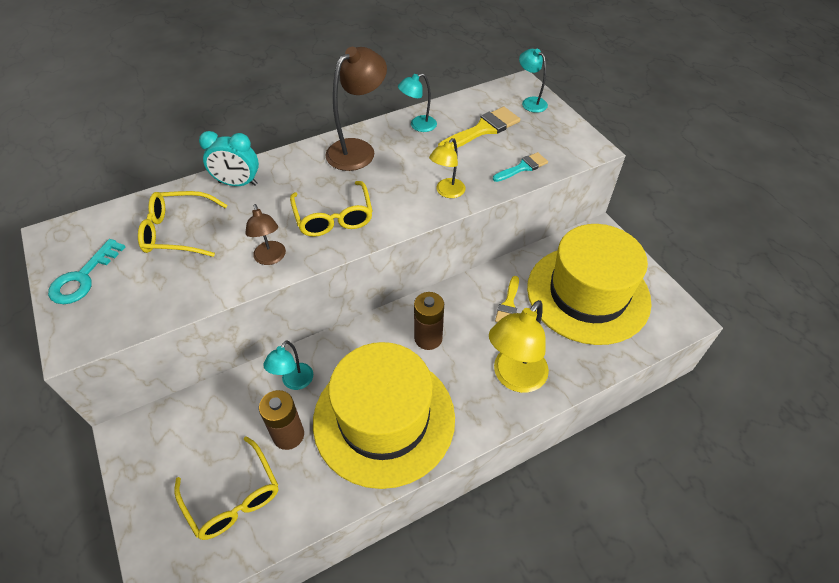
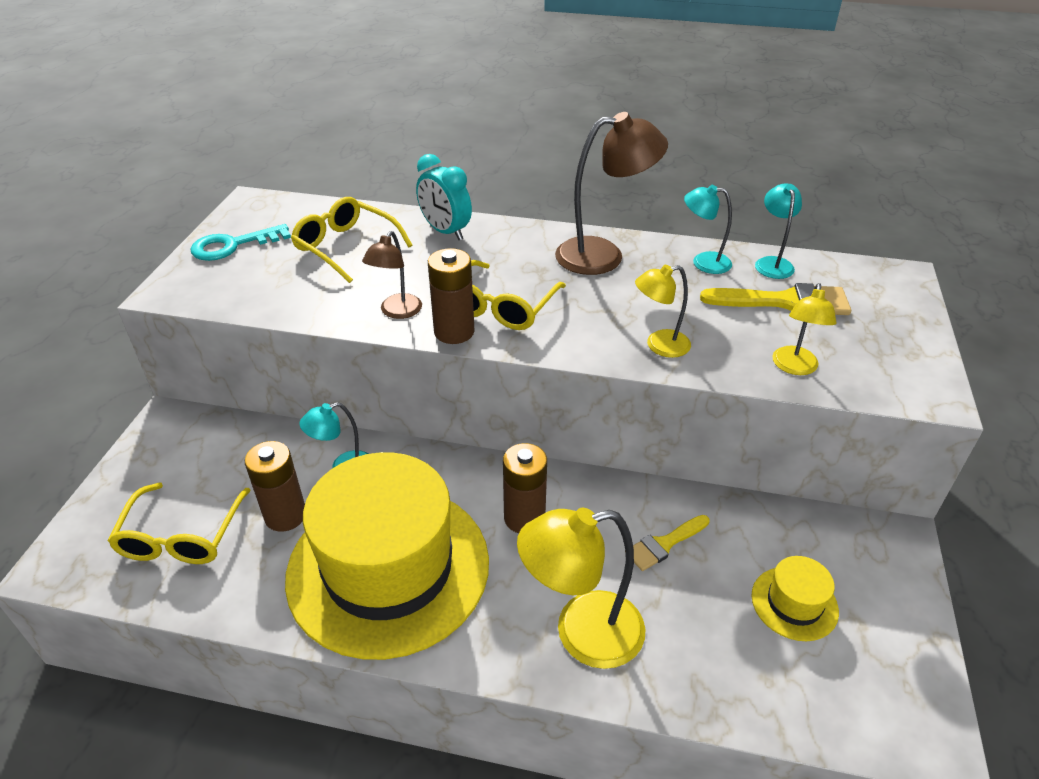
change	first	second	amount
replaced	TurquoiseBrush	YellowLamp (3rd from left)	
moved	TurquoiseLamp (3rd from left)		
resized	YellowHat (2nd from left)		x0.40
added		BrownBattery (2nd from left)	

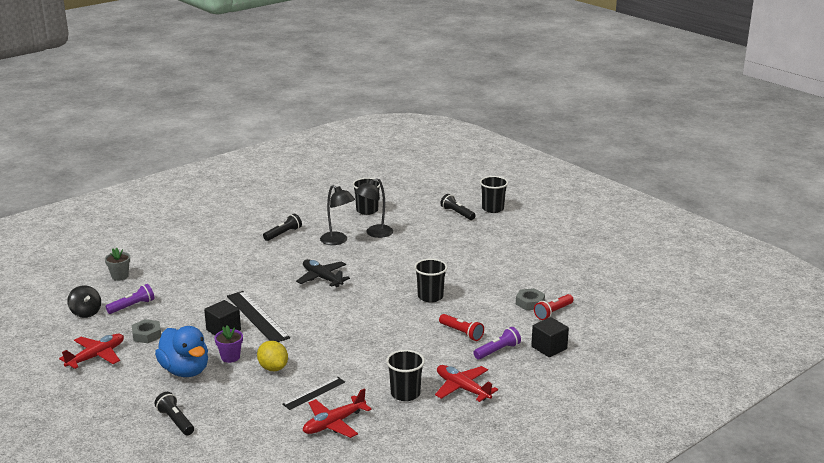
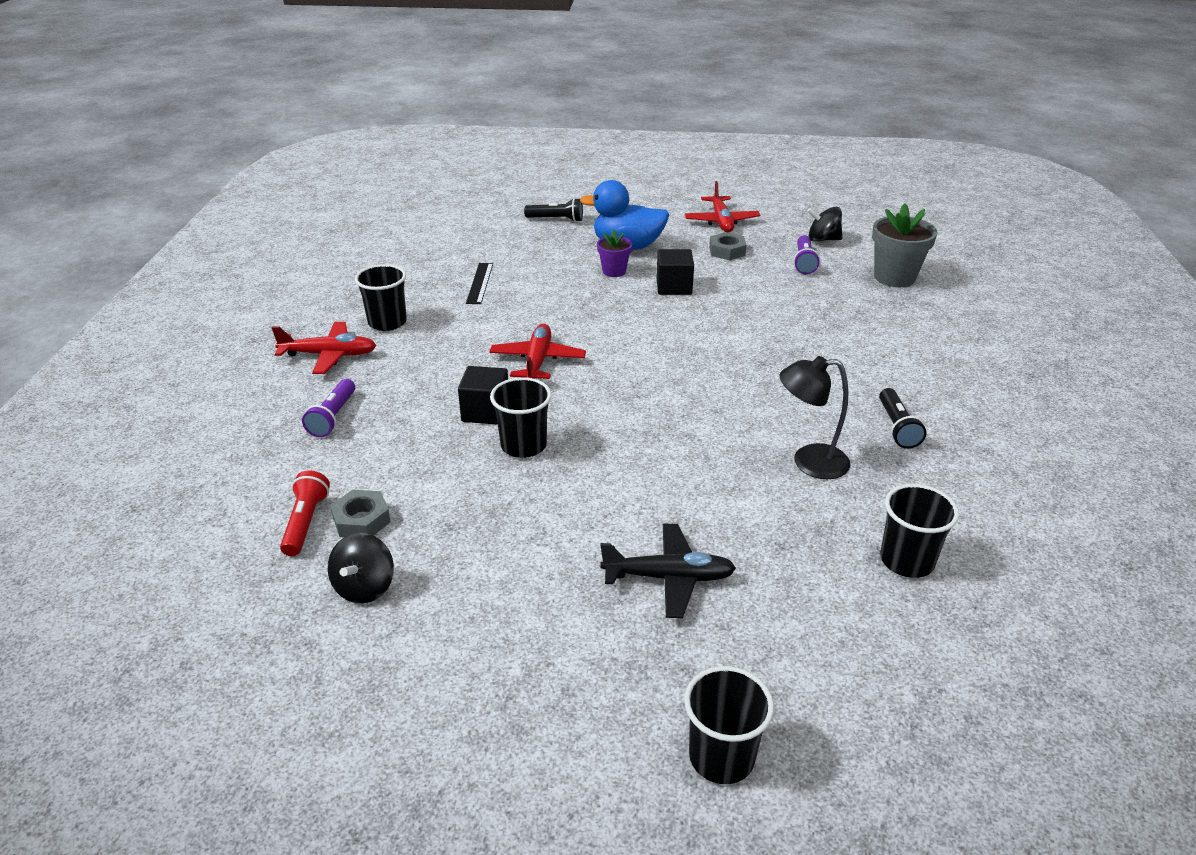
change	first	second	amount
resized	GreyFlowerPot		x1.71
removed	BlackRuler (1st from left)		
removed	YellowLemon		
moved	BlackPlane		
moved	RedPlane (2nd from left)		
removed	BlackLamp (2nd from left)		
removed	RedFlashlight (1st from left)		
removed	BlackFlashlight (3rd from left)		
moved	BlackCube (2nd from left in the first image)	BlackCube (1st from left)	
added		BlackSpinningTop (1st from left)	

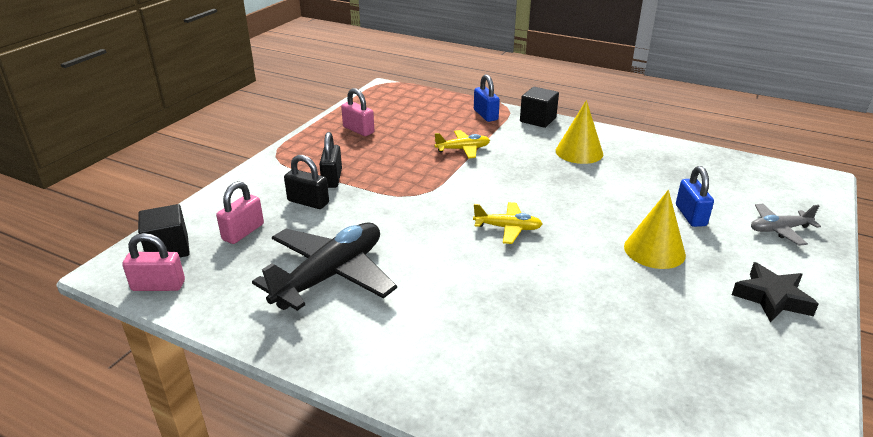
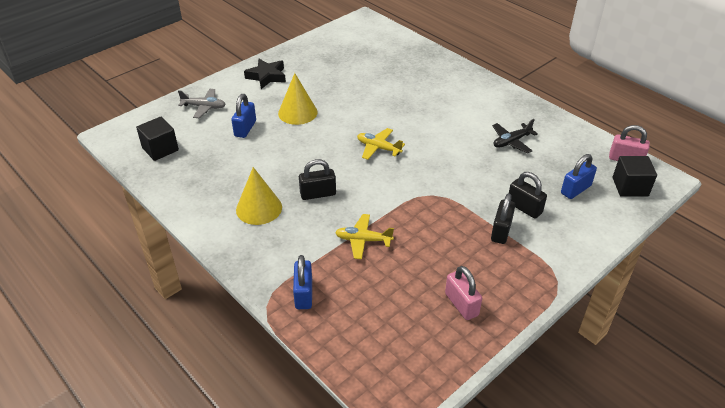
change	first	second	amount
recoloured	PinkPadlock (2nd from left)	BluePadlock (3rd from left)	
resized	BlackPlane		x0.51
moved	BlackCube (2nd from left in the first image)	BlackCube (1st from left)	
added		BlackPadlock (1st from left)	

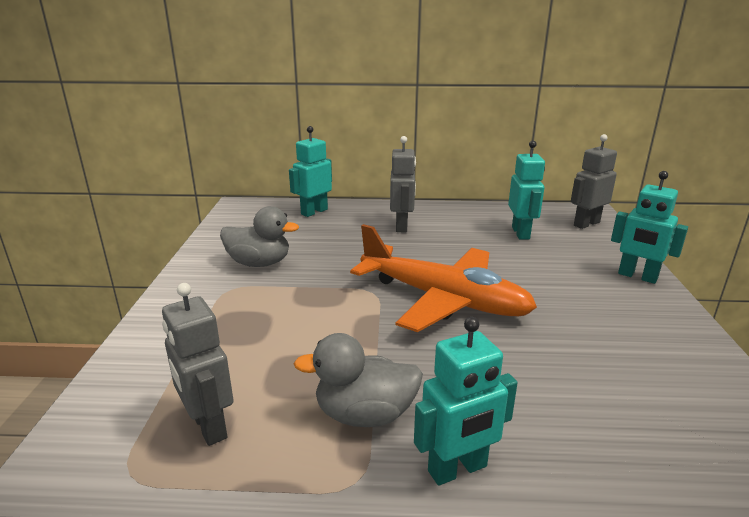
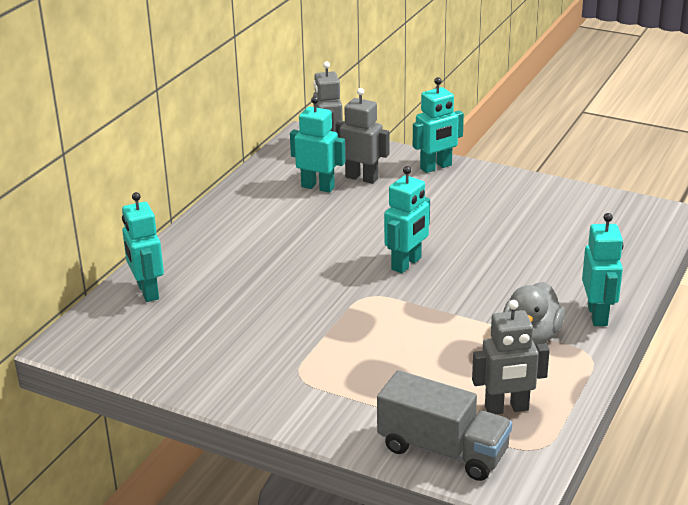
change	first	second	amount
removed	GreyDuck (1st from left)		
replaced	OrangePlane	TurquoiseRobot (3rd from left)	
moved	GreyRobot (2nd from left)		
added		GreyTruck	

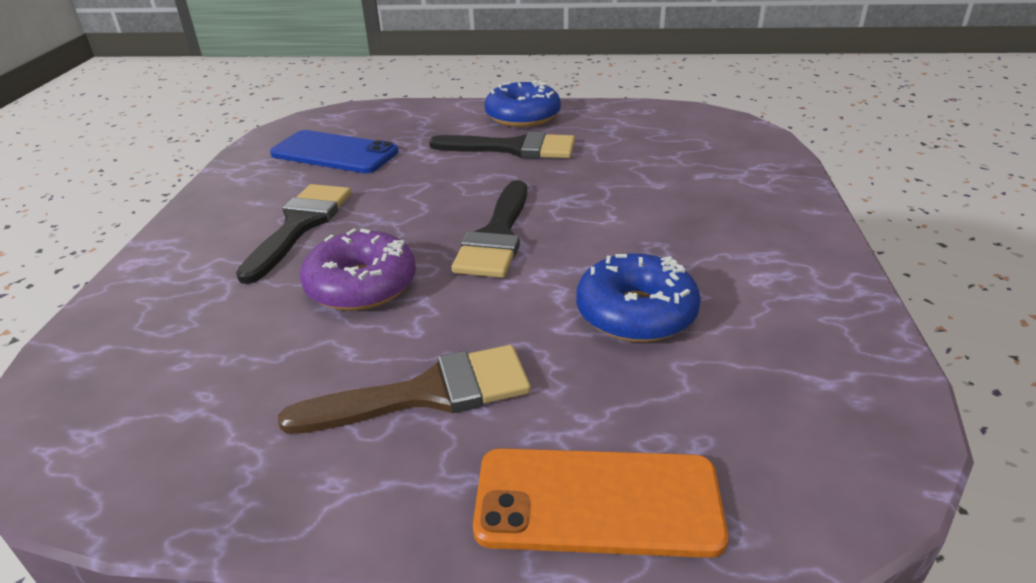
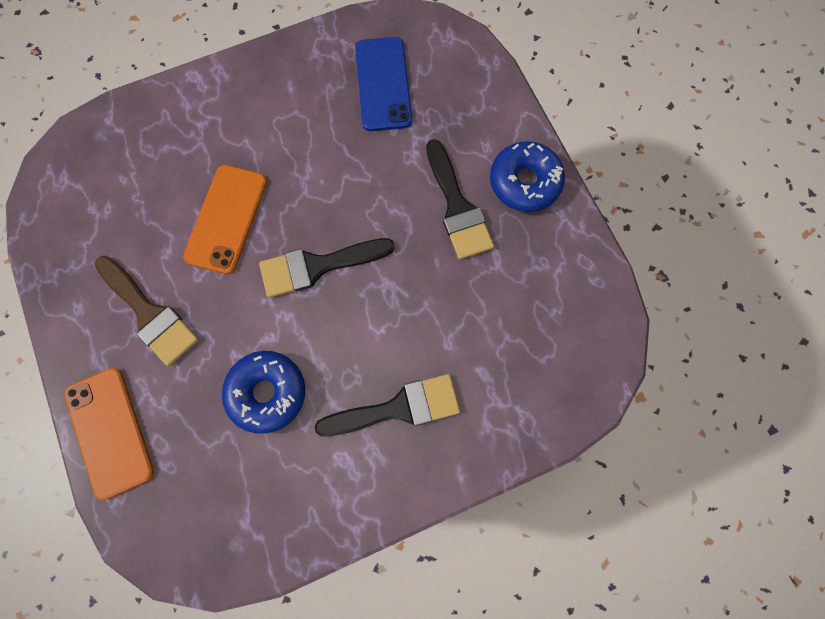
change	first	second	amount
moved	BlackBrush (1st from left in the first image)	BlackBrush (2nd from left)	
replaced	PurpleDonut	OrangePhone (2nd from left)	

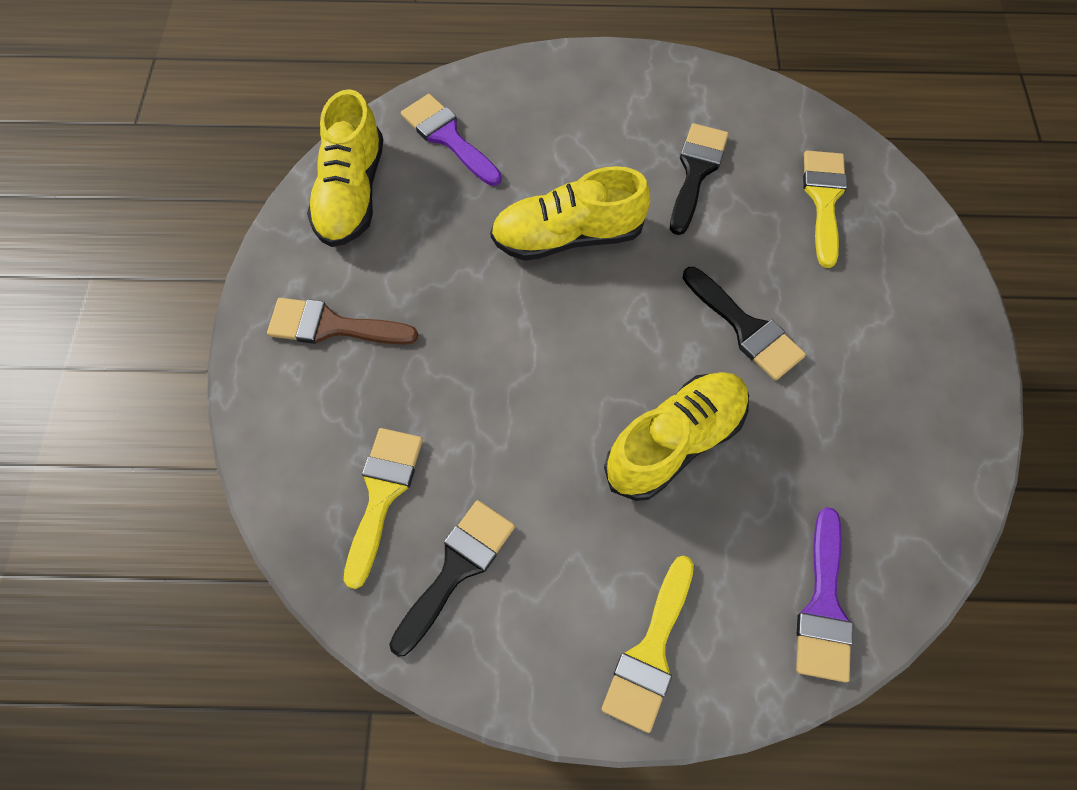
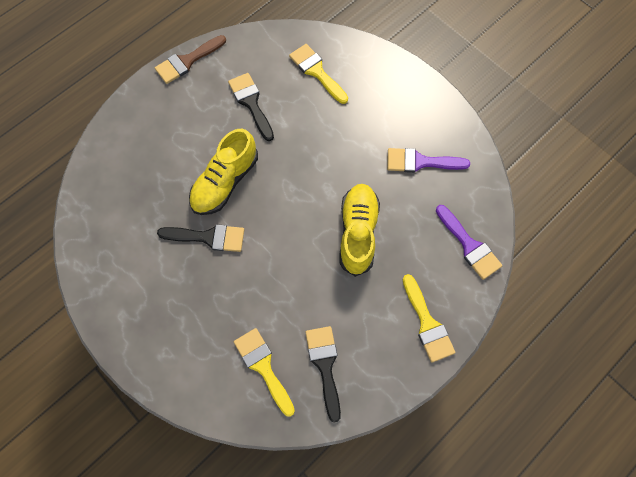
change	first	second	amount
moved	BrownBrush		
removed	YellowShoe (1st from left)		
moved	PurpleBrush (1st from left)		
moved	BlackBrush (3rd from left in the first image)	BlackBrush (1st from left)	

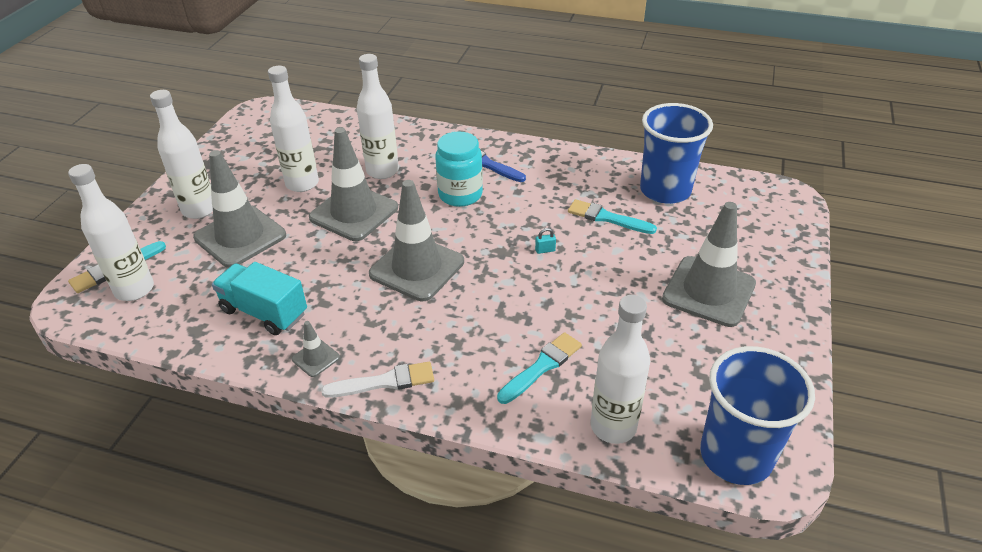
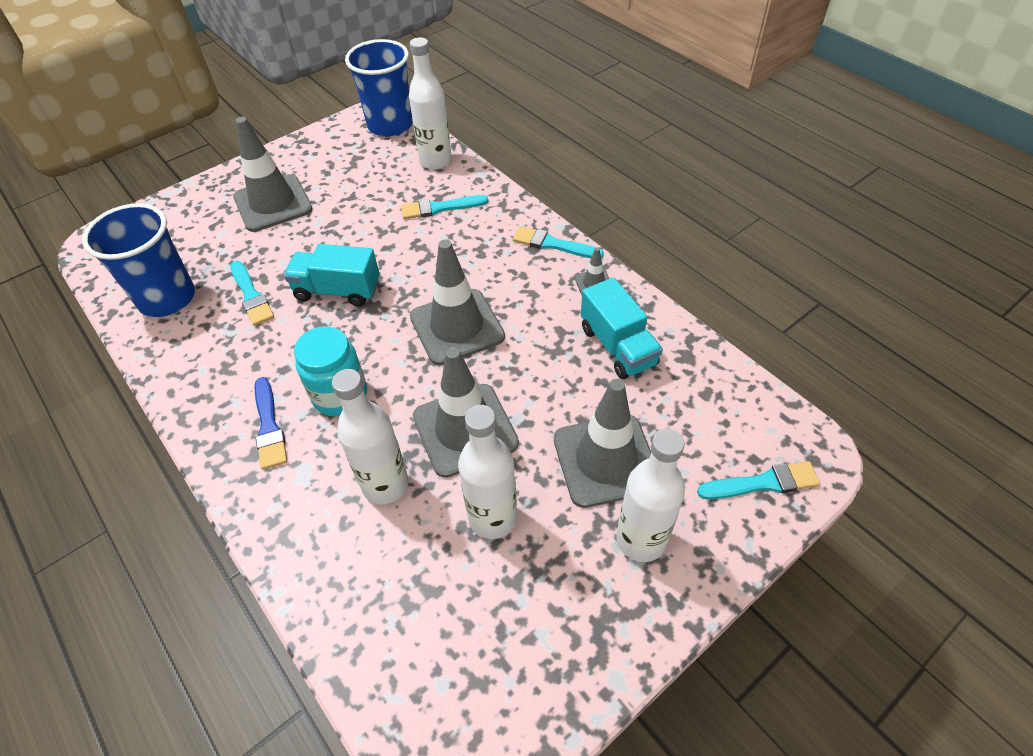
change	first	second	amount
removed	WhiteBottle (1st from left)		
recoloured	WhiteBrush	TurquoiseBrush (3rd from left)	
replaced	TurquoisePadlock	TurquoiseTruck (1st from left)	

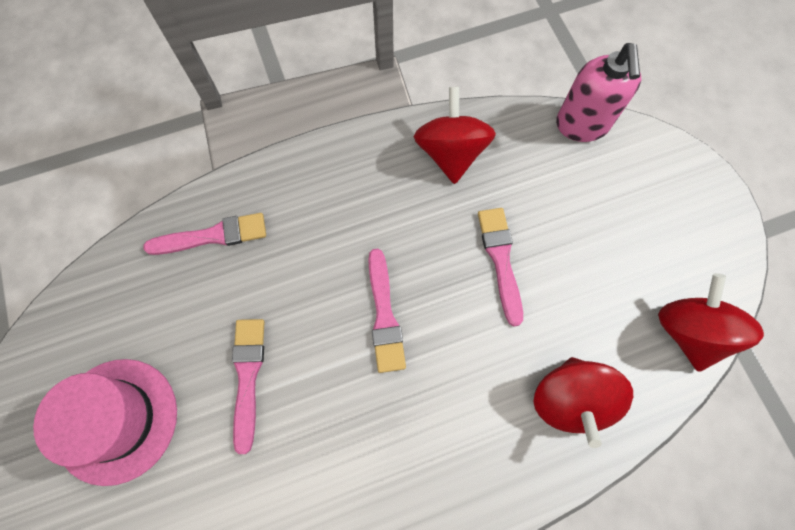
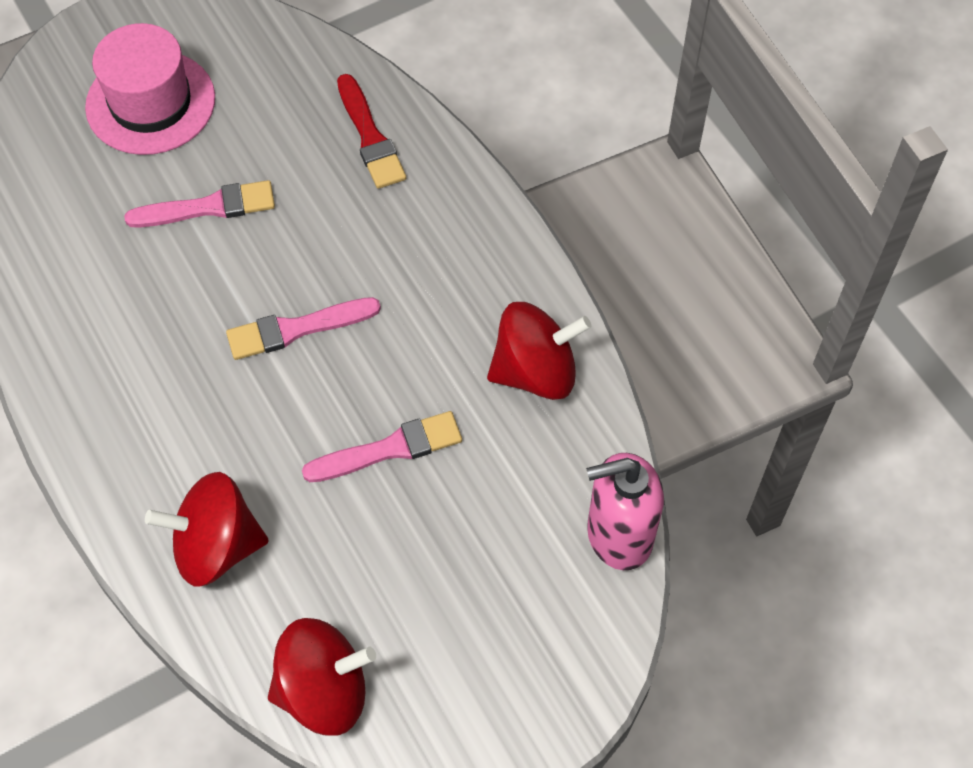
change	first	second	amount
recoloured	PinkBrush (1st from left)	RedBrush	

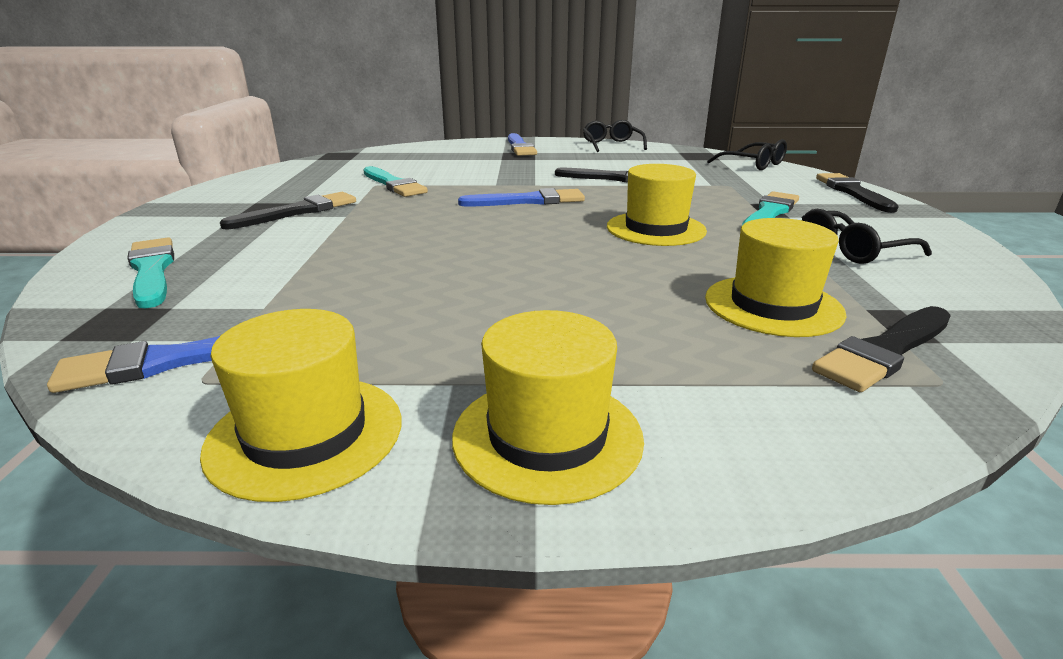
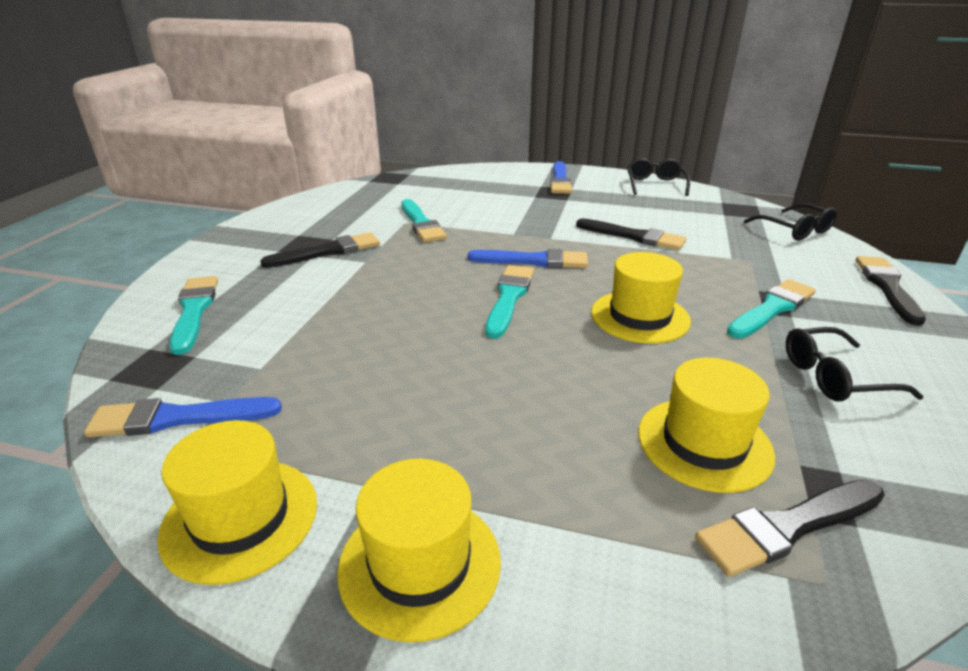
change	first	second	amount
added		TurquoiseBrush (3rd from left)	

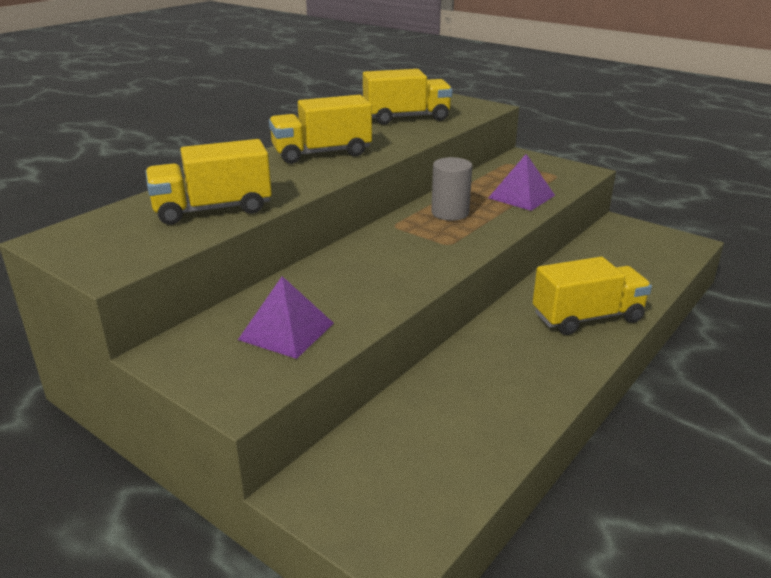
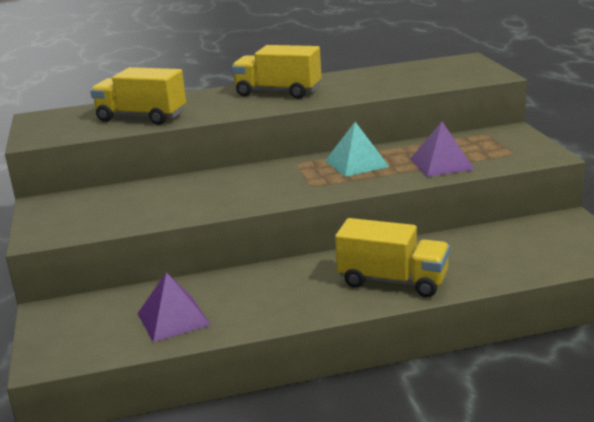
change	first	second	amount
moved	PurplePyramid (1st from left)		
removed	YellowTruck (3rd from left)		
replaced	GreyCylinder	TurquoisePyramid	

